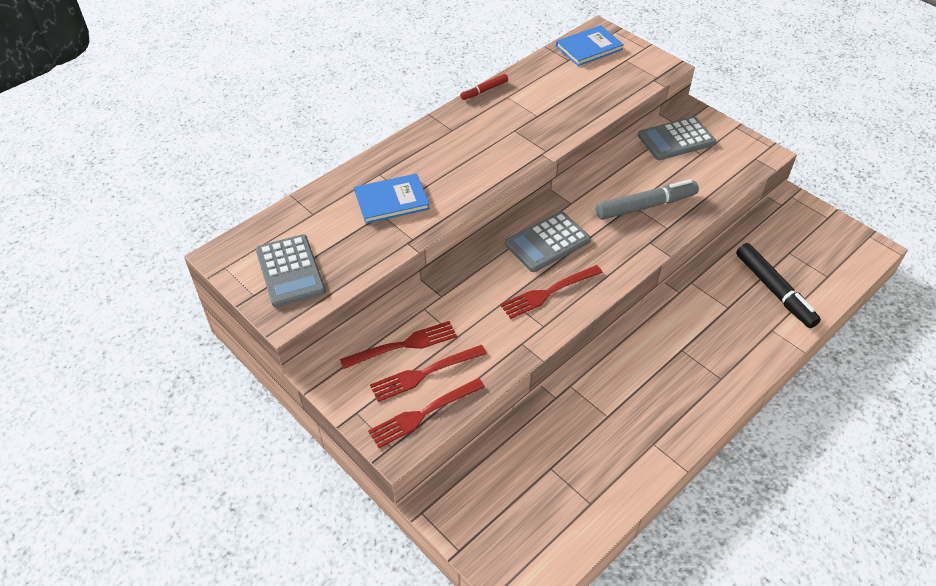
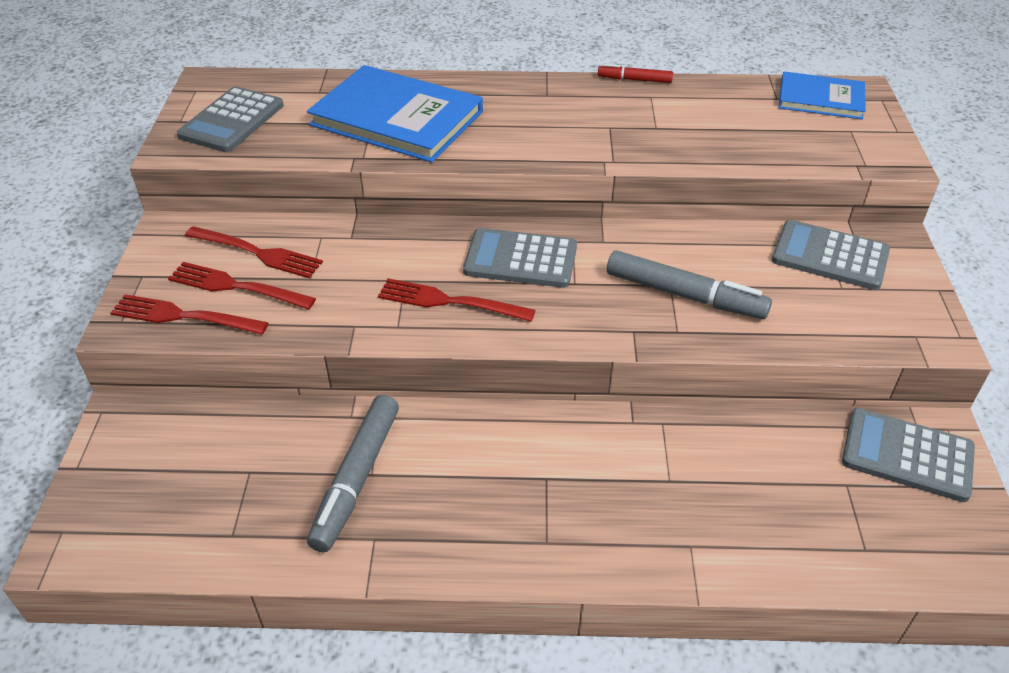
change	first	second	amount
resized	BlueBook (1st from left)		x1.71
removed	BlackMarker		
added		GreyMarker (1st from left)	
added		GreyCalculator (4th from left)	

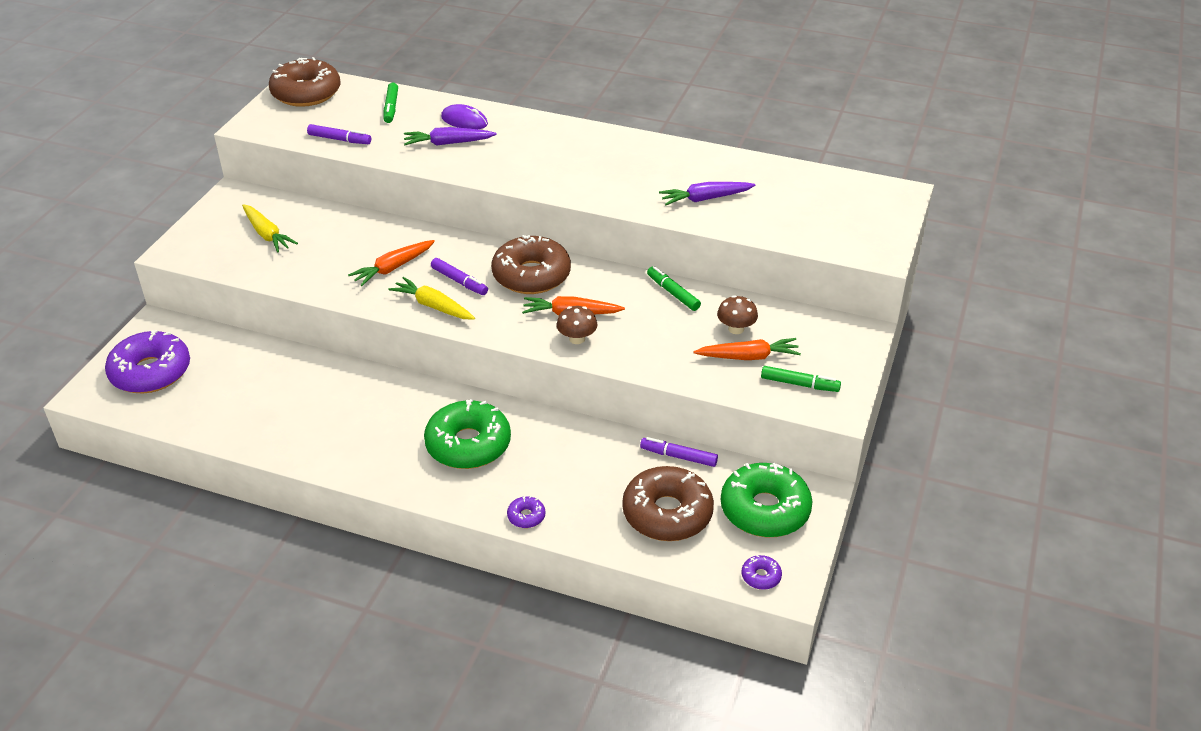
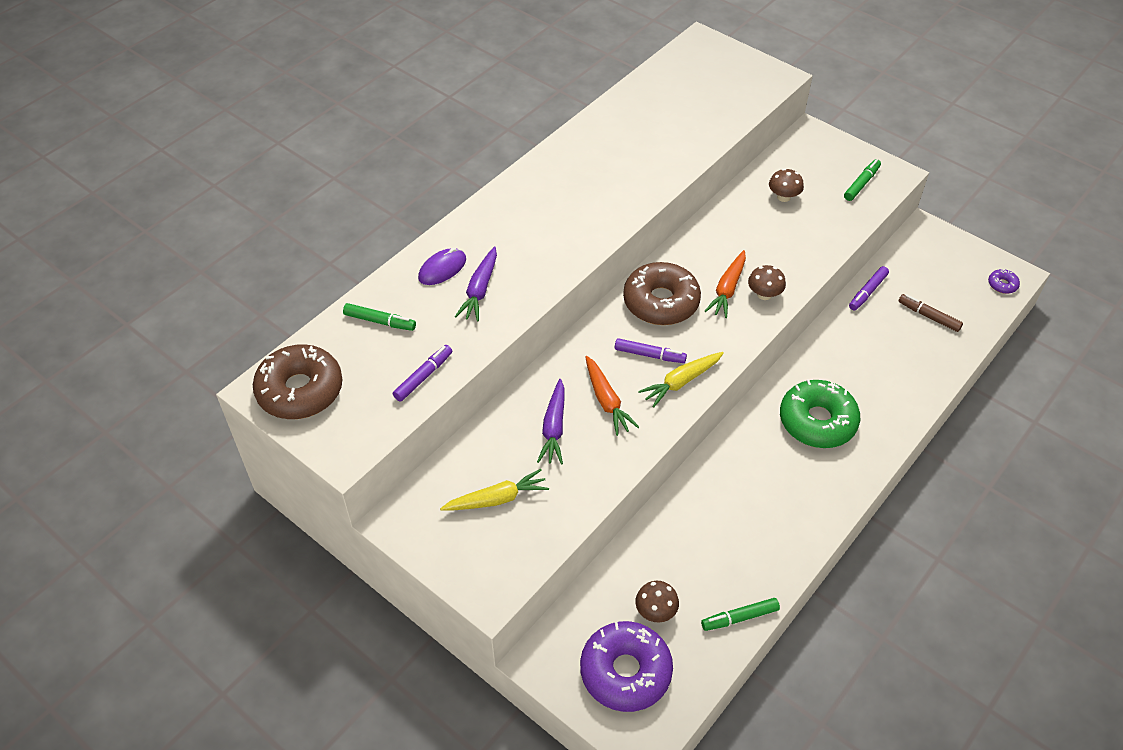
change	first	second	amount
turned	PurpleMarker (2nd from left)		45 degrees clockwise
removed	PurpleDonut (2nd from left)		
replaced	BrownDonut (3rd from left)	BrownMarker	
moved	GreenMarker (2nd from left)		
moved	PurpleCarrot (2nd from left)		
removed	OrangeCarrot (3rd from left)		
removed	GreenDonut (2nd from left)		
added		BrownMushroom (1st from left)	

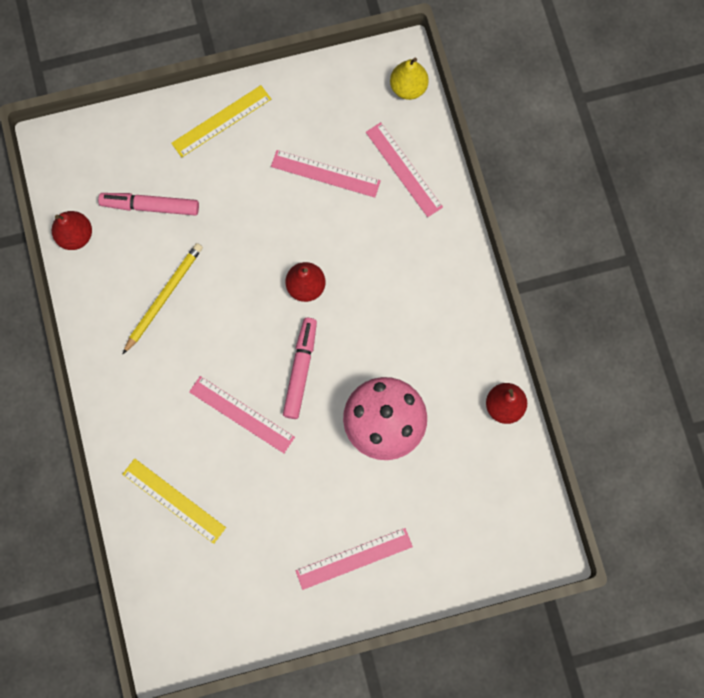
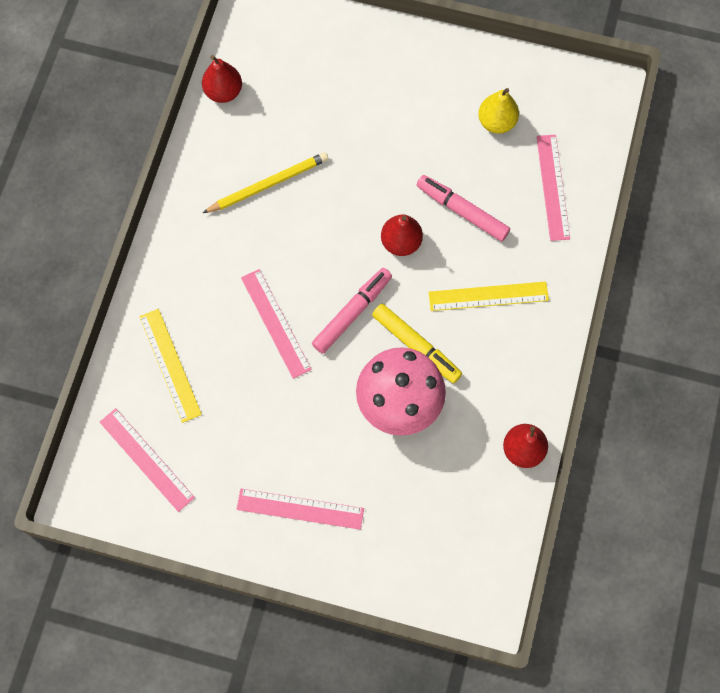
change	first	second	amount
moved	PinkMarker (1st from left in the first image)	PinkMarker (2nd from left)	
moved	YellowRuler (2nd from left)		
moved	PinkRuler (2nd from left in the first image)	PinkRuler (1st from left)	
moved	YellowPear		
added		YellowMarker	

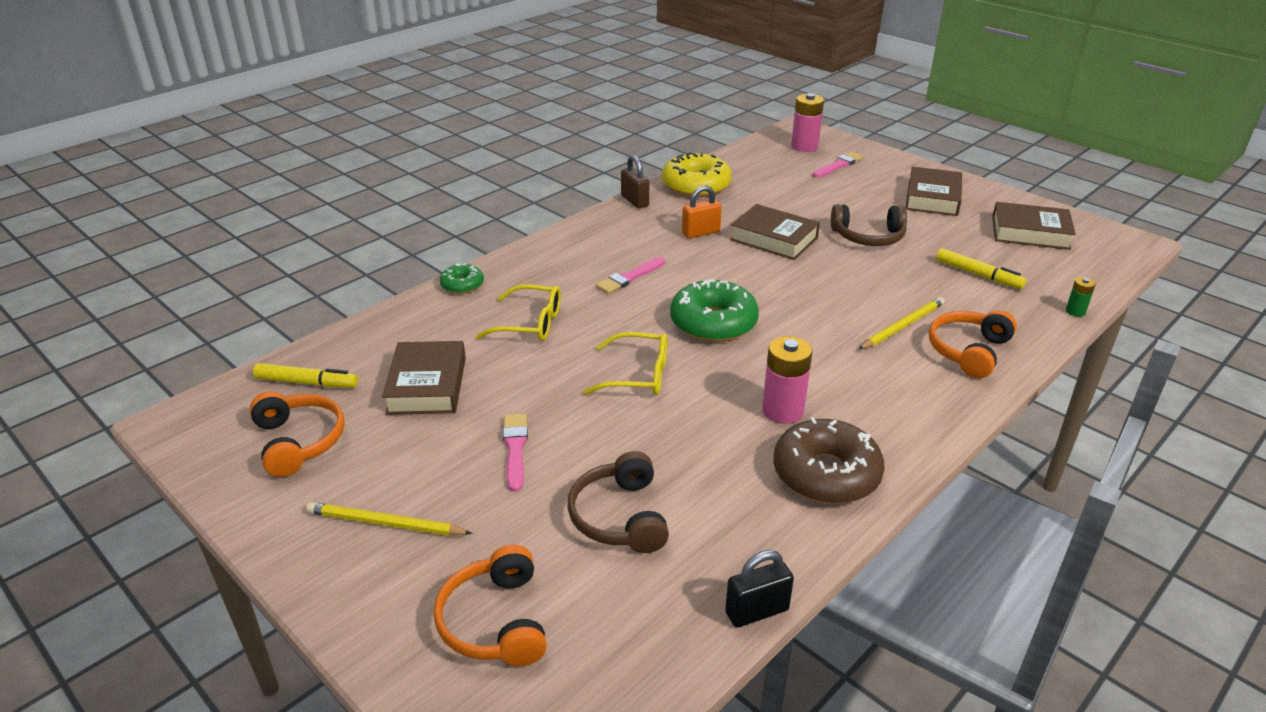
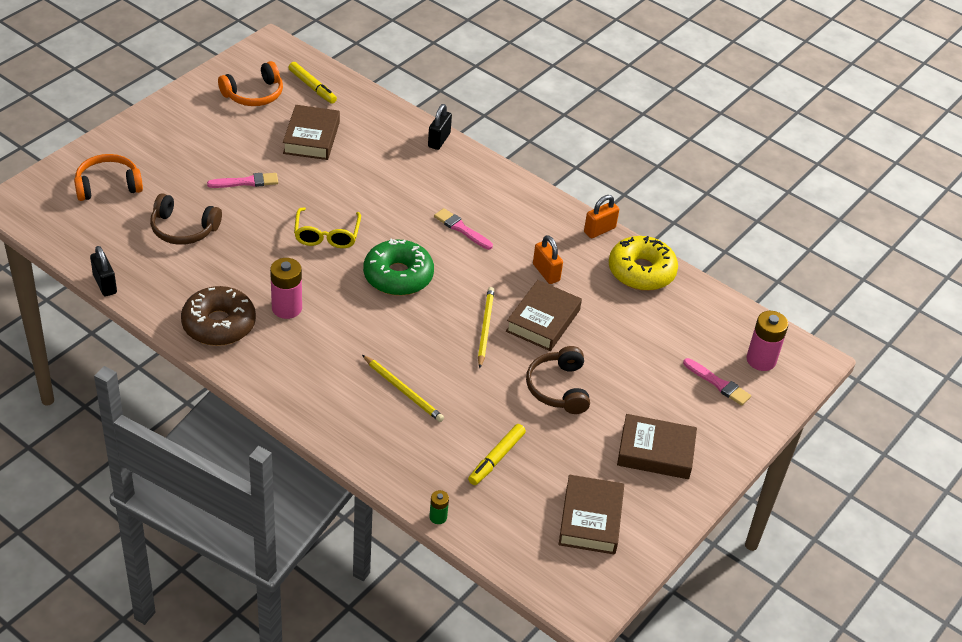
change	first	second	amount
turned	YellowMarker (1st from left)		45 degrees counterclockwise
moved	YellowPencil (1st from left in the first image)	YellowPencil (2nd from left)	
turned	BrownBook (1st from left)		75 degrees counterclockwise
replaced	GreenDonut (1st from left)	BlackPadlock (2nd from left)	
removed	YellowGlasses (1st from left)		
turned	BrownHeadphones (1st from left)		150 degrees counterclockwise
recoloured	BrownPadlock	OrangePadlock (2nd from left)	
removed	OrangeHeadphones (3rd from left)		

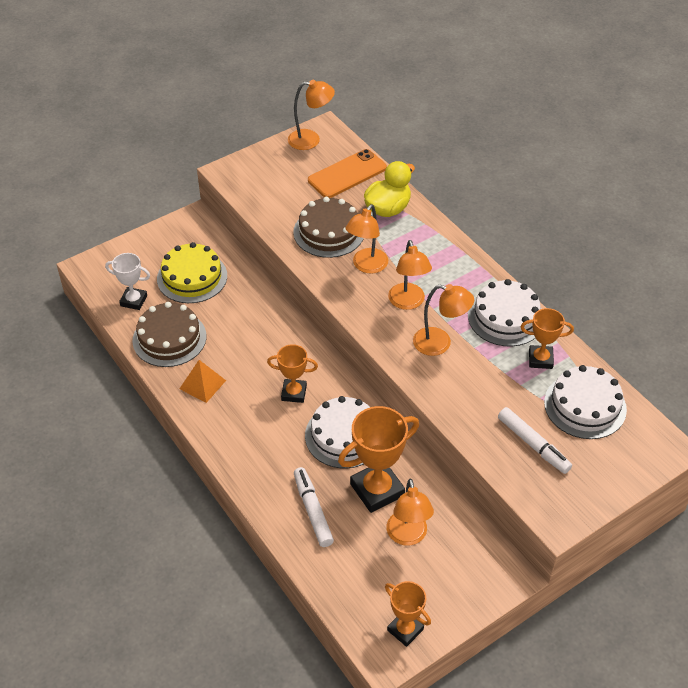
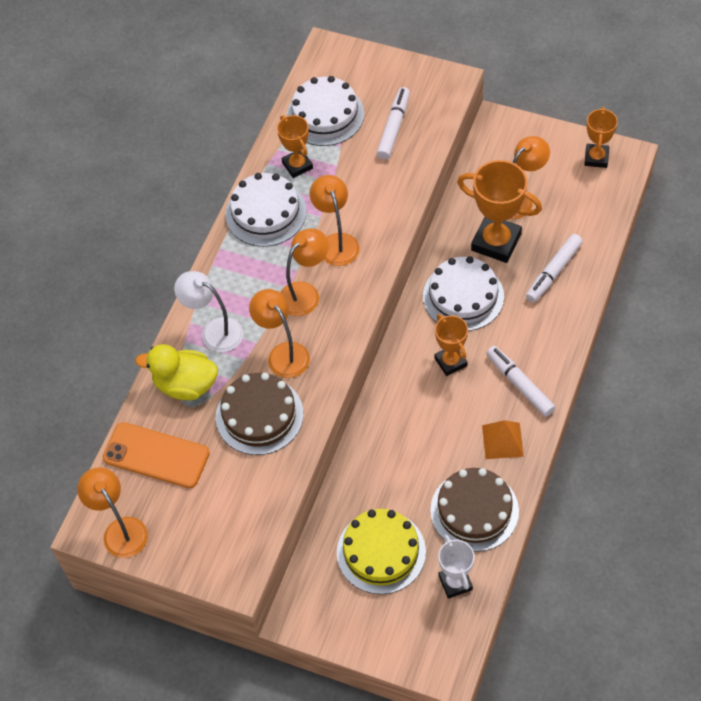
change	first	second	amount
turned	OrangeLamp (2nd from left)		120 degrees counterclockwise
added		WhiteLamp	
added		WhiteMarker (2nd from left)	

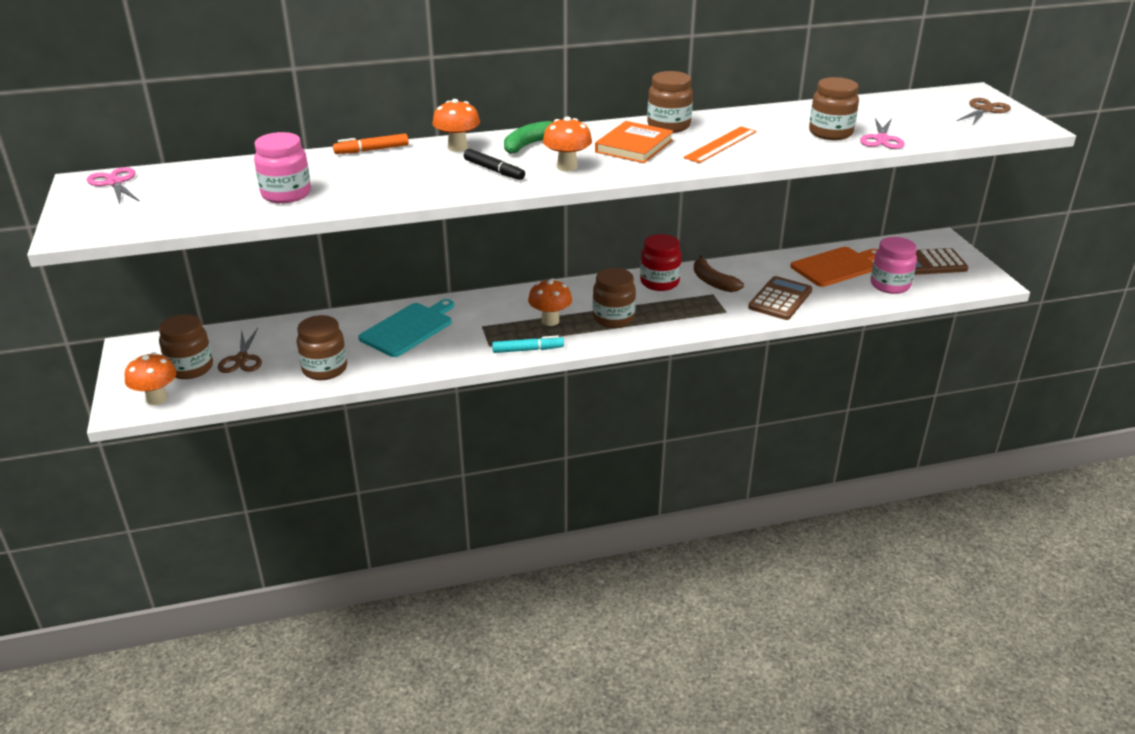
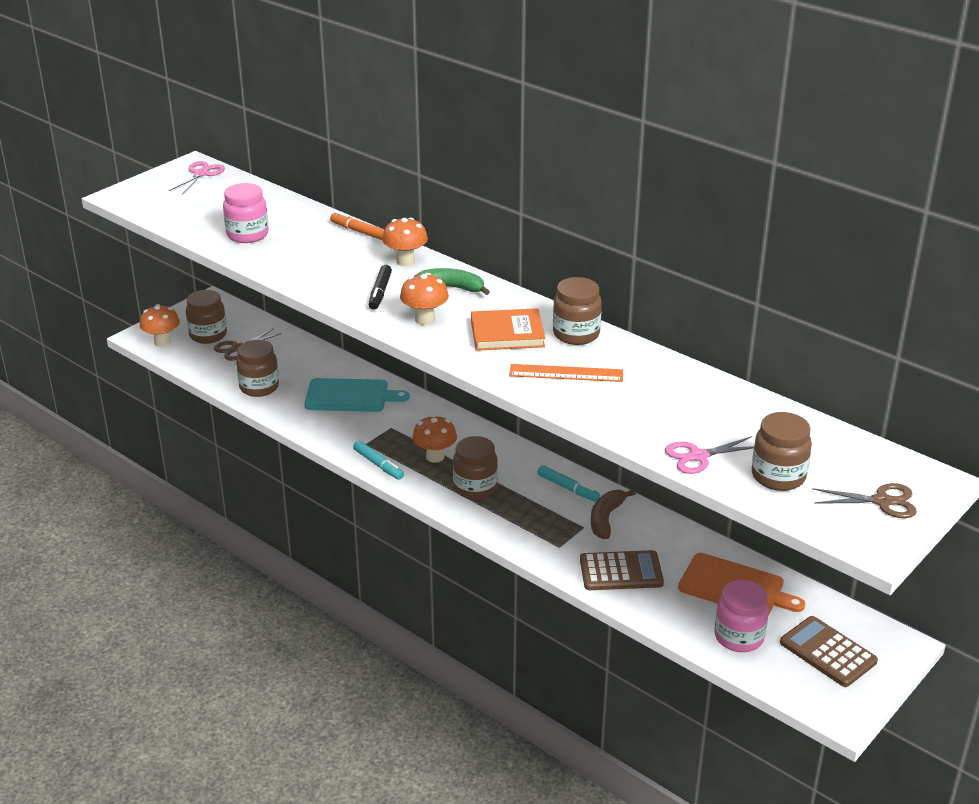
change	first	second	amount
replaced	RedJar	TurquoiseMarker (2nd from left)	
moved	BrownJar (5th from left)		

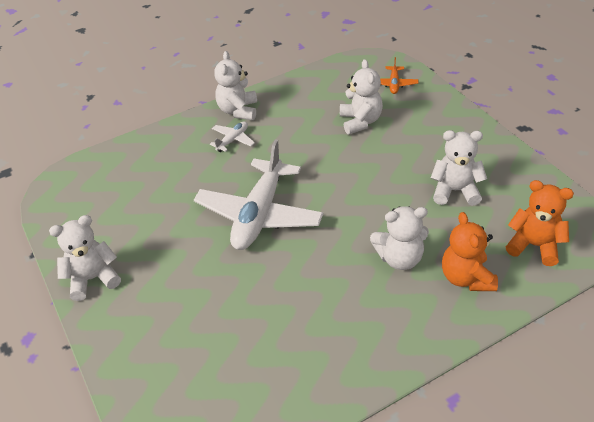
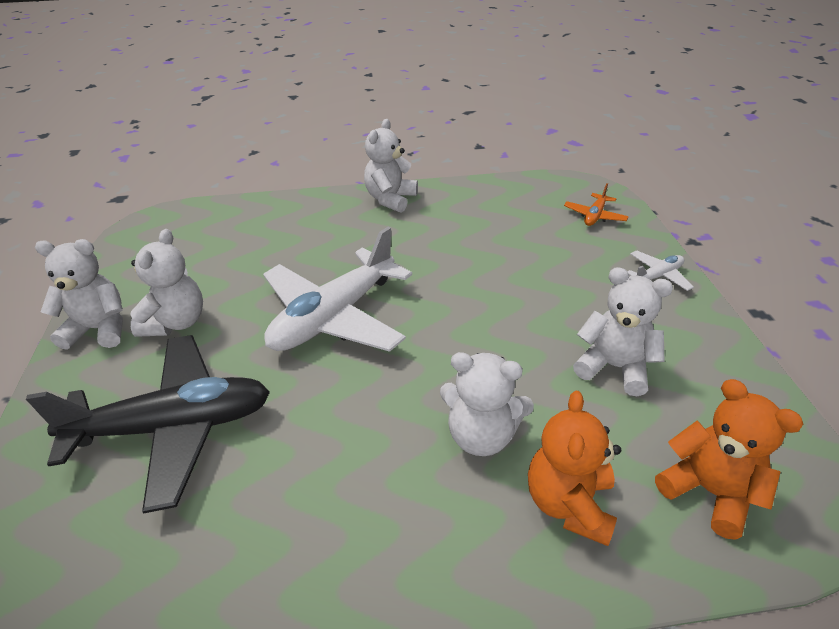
change	first	second	amount
moved	WhitePlane (1st from left in the first image)	WhitePlane (2nd from left)	
moved	WhiteTeddyBear (3rd from left in the first image)	WhiteTeddyBear (2nd from left)	
added		BlackPlane	

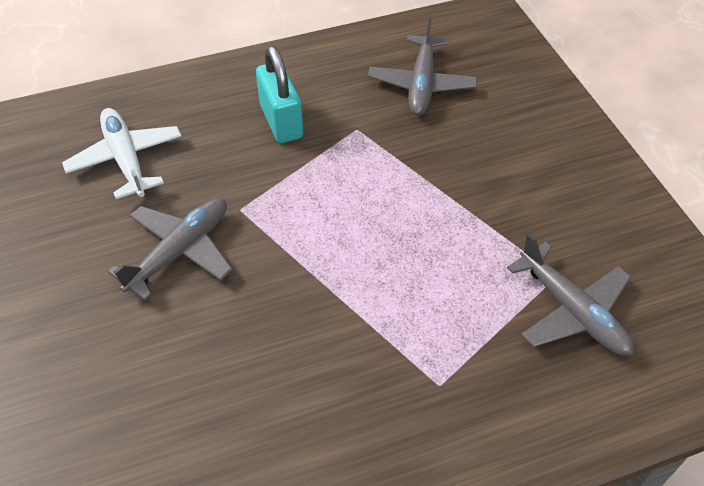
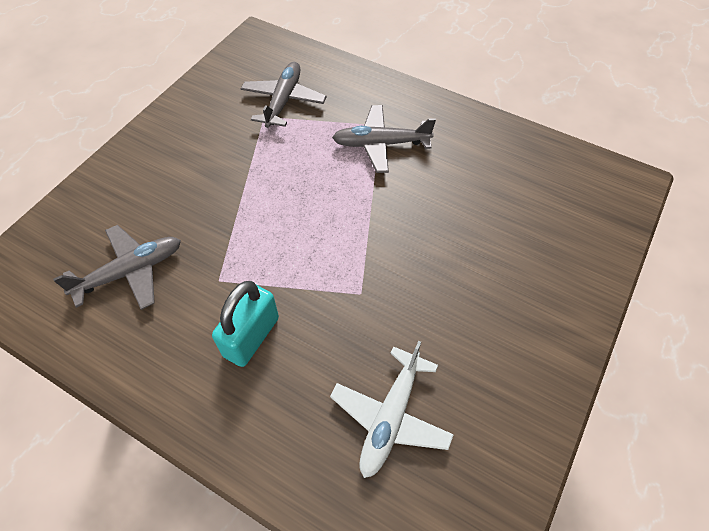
change	first	second	amount
moved	GreyPlane (1st from left in the first image)	GreyPlane (3rd from left)	

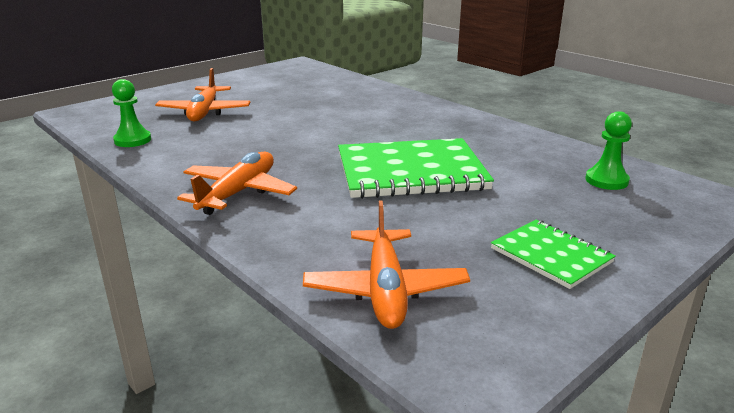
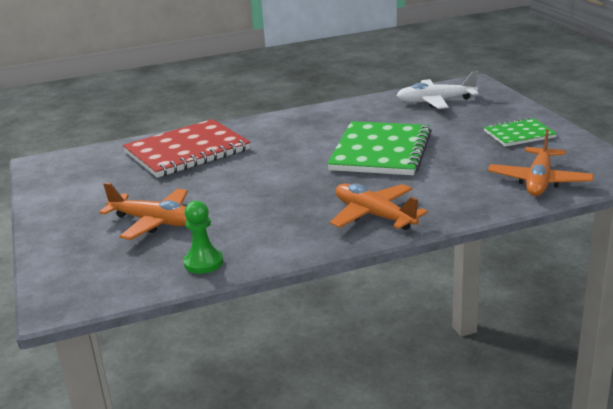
change	first	second	amount
turned	OrangePlane (3rd from left)		90 degrees clockwise
replaced	GreenPawn (2nd from left)	WhitePlane	
added		RedNotebook	

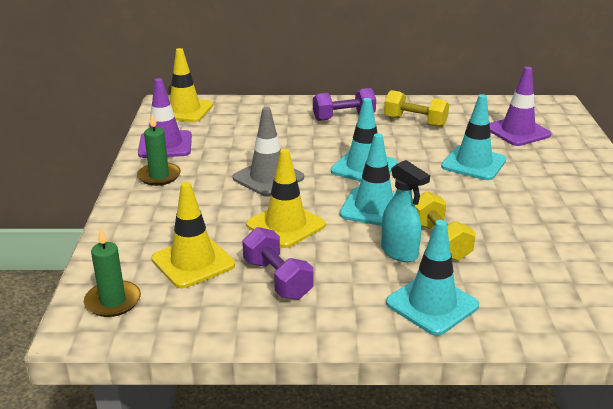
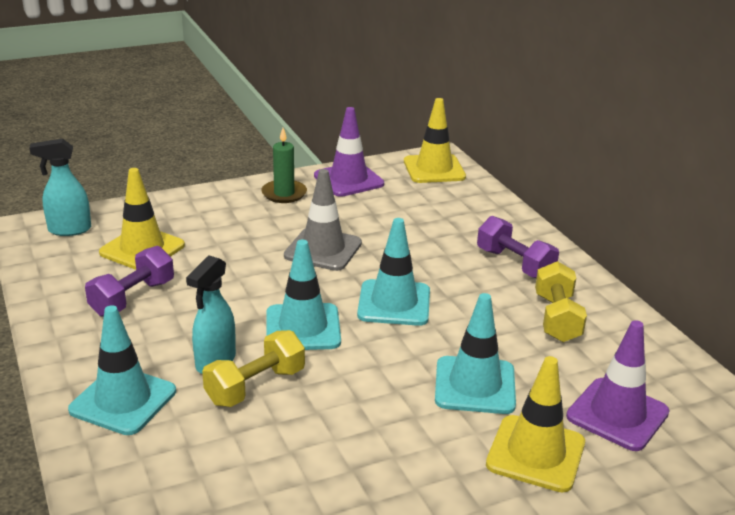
change	first	second	amount
replaced	GreenCandle (1st from left)	TurquoiseSprayBottle (1st from left)	
moved	YellowTrafficCone (3rd from left)		

